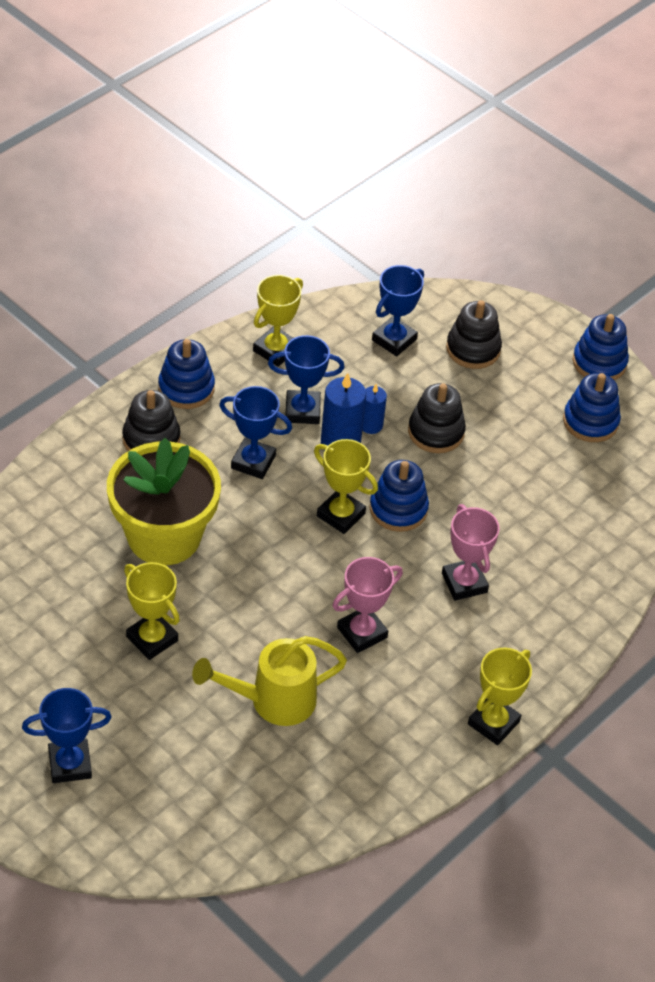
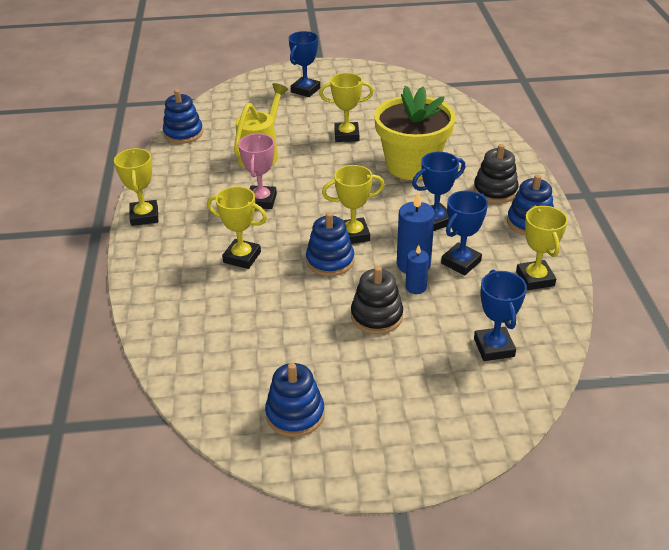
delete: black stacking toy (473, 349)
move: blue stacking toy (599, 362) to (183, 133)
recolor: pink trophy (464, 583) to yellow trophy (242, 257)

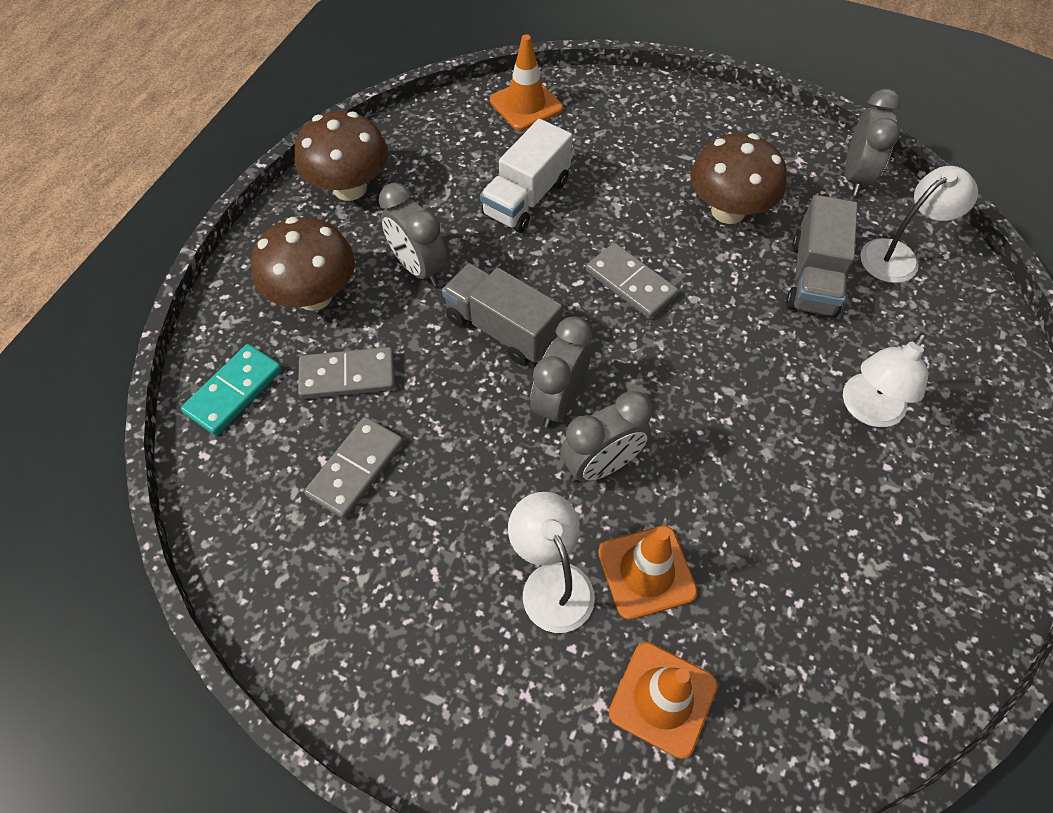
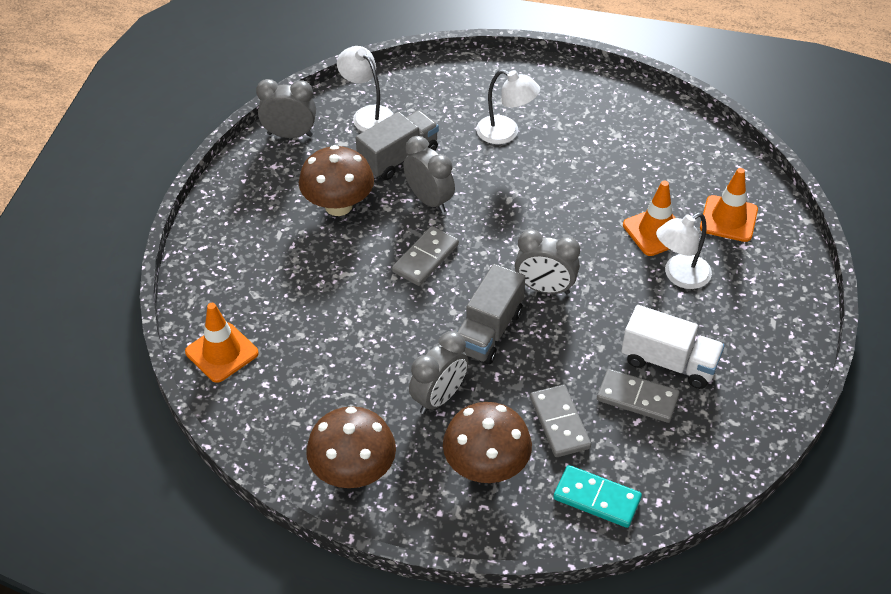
move: grey clock (601, 465) to (429, 200); white truck (526, 198) to (669, 362)
rotate: grey truck (813, 278) = (398, 158) 45 degrees counterclockwise

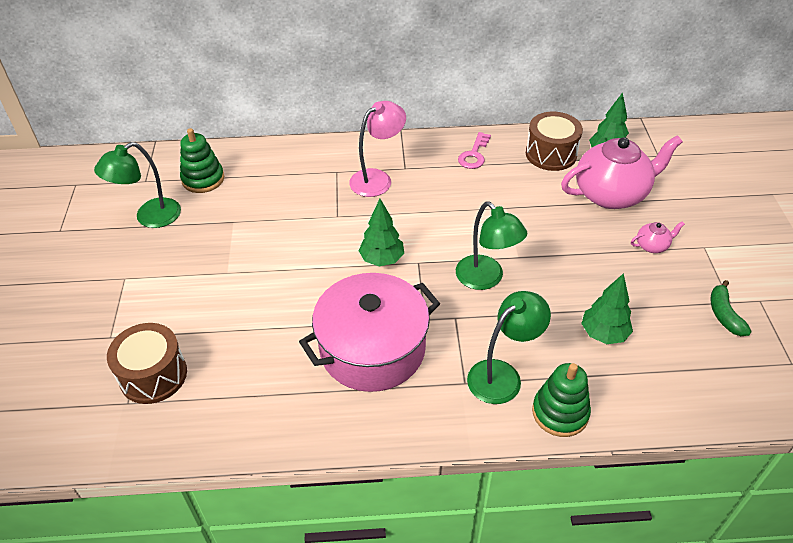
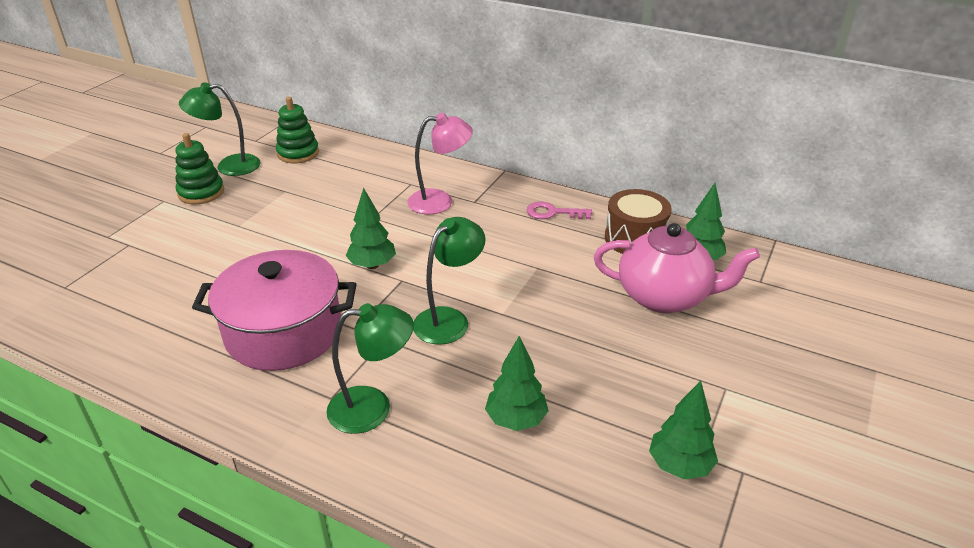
delete: brown drum (153, 375); pink teapot (652, 246)
move: green stacking toy (560, 412) to (201, 192)
replace: green banana (724, 314) to green tree (679, 465)
rotate: green lamp (486, 279) = (449, 319) 135 degrees counterclockwise; pink key (474, 155) = (553, 213) 45 degrees clockwise

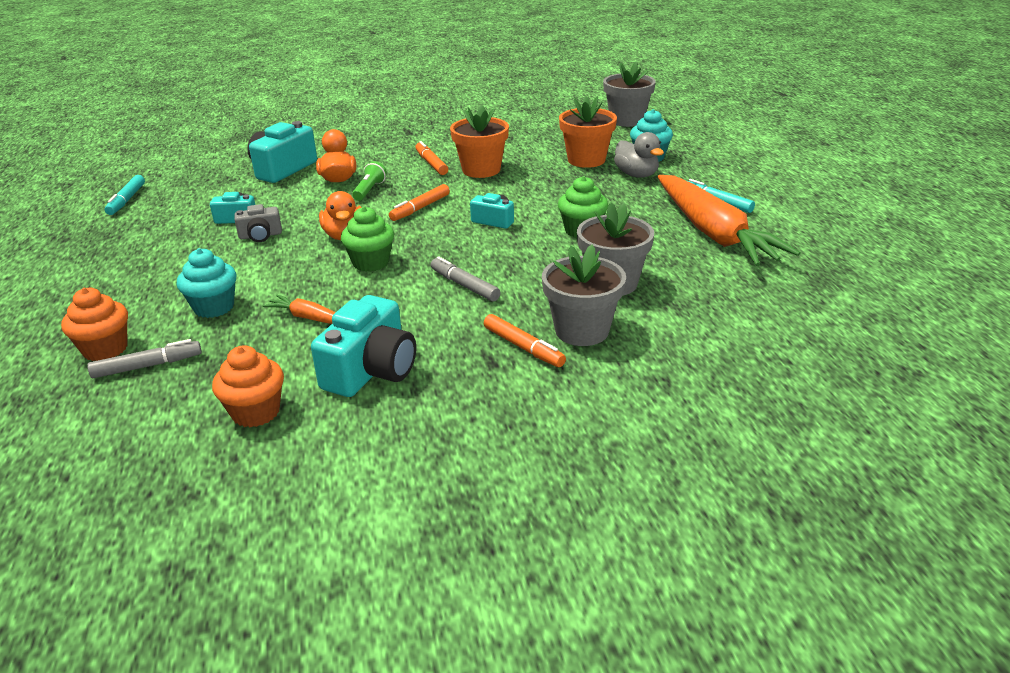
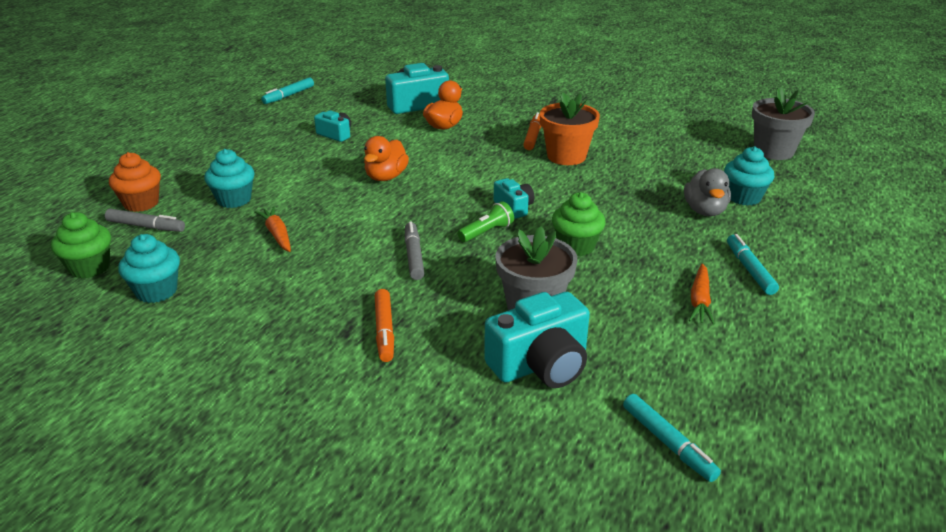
delete: grey camera (260, 236); orange marker (420, 208); grey flower pot (582, 331); orange flower pot (586, 160)
insert: turquoise marker (668, 443)
move: green cupcake (371, 262) to (90, 268); green flashlight (369, 190) to (486, 232); turquoise camera (371, 370) to (541, 364)
recolor: orange cupcake (256, 412) to turquoise cupcake (156, 291)
resize: orange carrot (714, 233) = (699, 301) x0.43

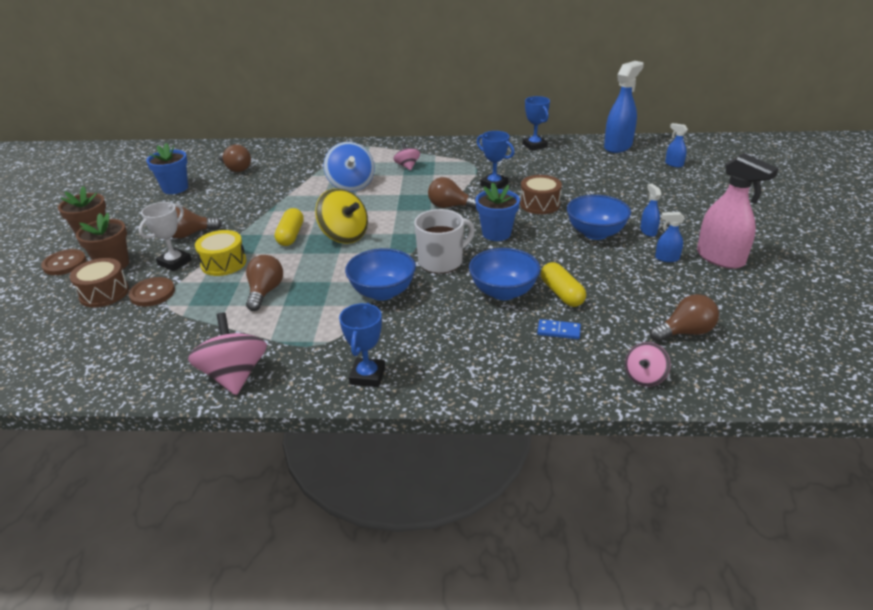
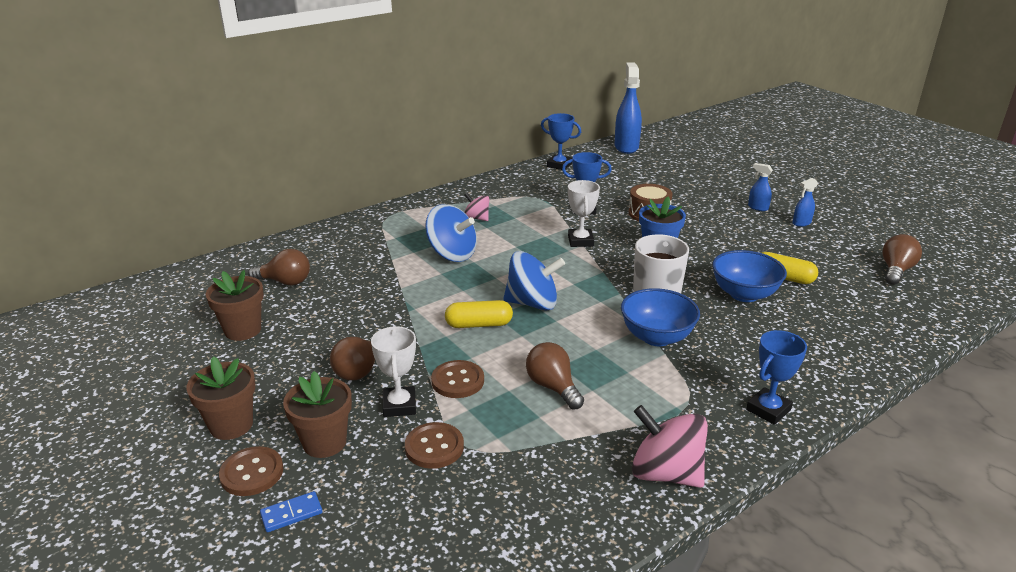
delete: brown drum (104, 293); blue bowl (595, 233); pink spinning top (644, 377); blue spray bottle (673, 164); pink spray bottle (720, 258)
move: blue domino (558, 331) to (291, 514)
replace: yellow drum (223, 263) to brown button (457, 381); brown light bulb (450, 206) to white trophy (580, 241)
recolor: blue flower pot (175, 188) to brown flower pot (243, 330); yellow spinning top (344, 235) to blue spinning top (532, 303)
rotate: yellow capsule (291, 235) = (479, 324) 60 degrees counterclockwise; blue trophy (367, 376) = (768, 410) 75 degrees clockwise

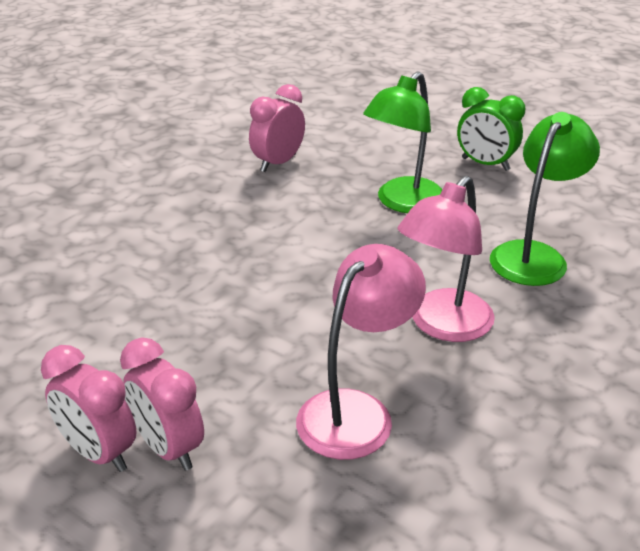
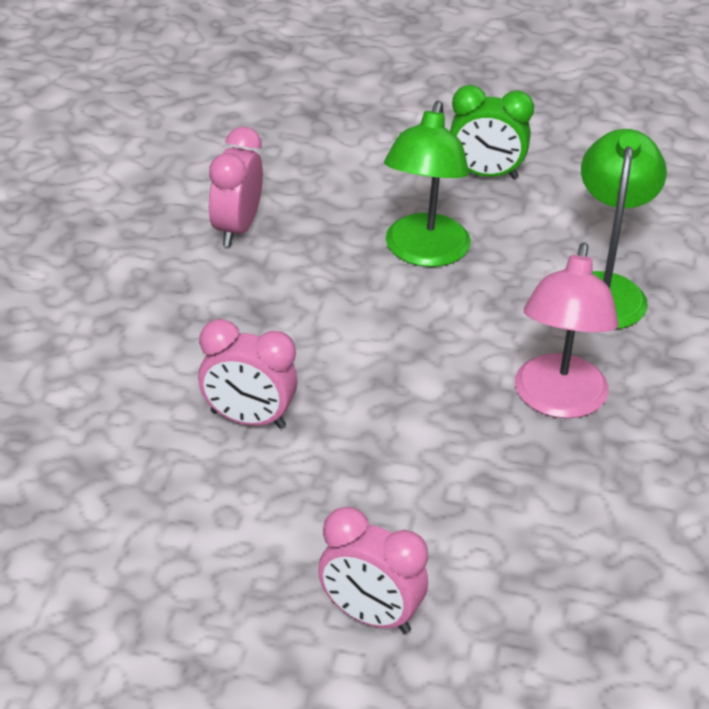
delete: pink lamp (356, 411)
move: pink clock (99, 453) to (248, 419)

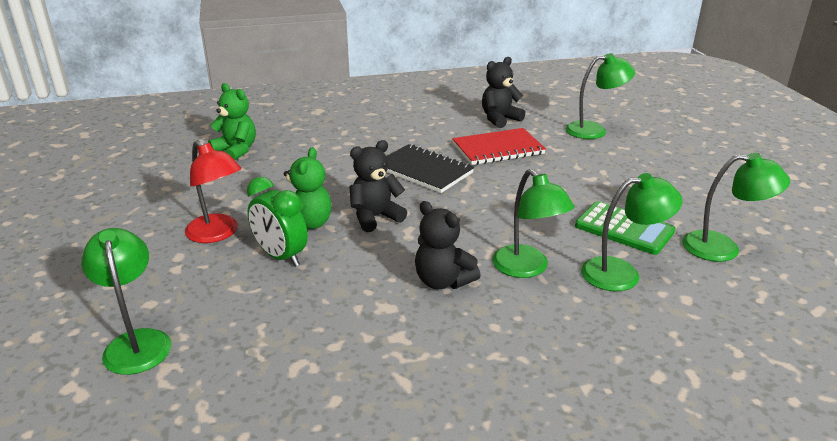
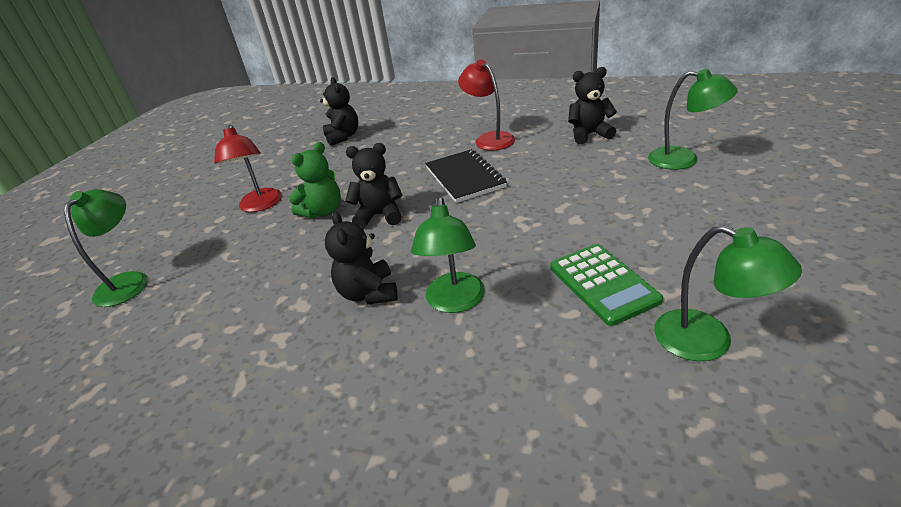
delete: green clock (281, 256); red notebook (498, 149); green lamp (622, 273)
insert: red lamp (489, 139)
recolor: green teddy bear (236, 151) to black teddy bear (343, 137)

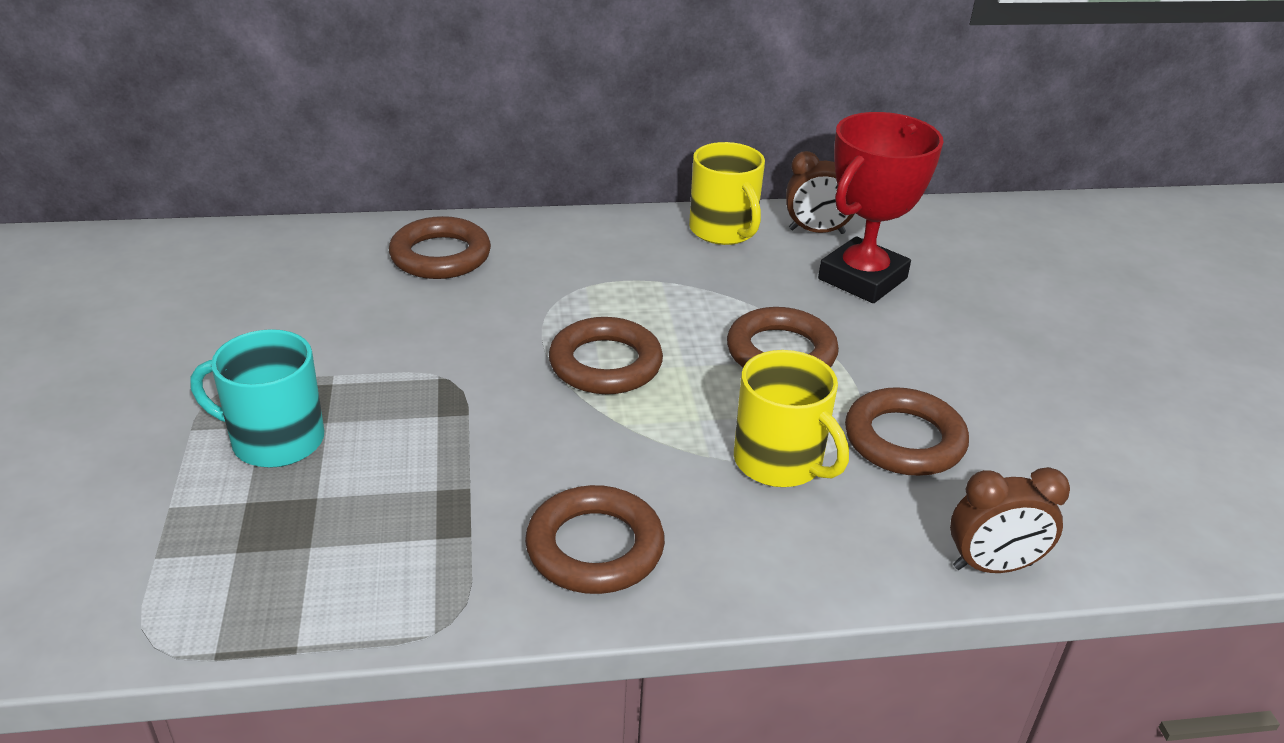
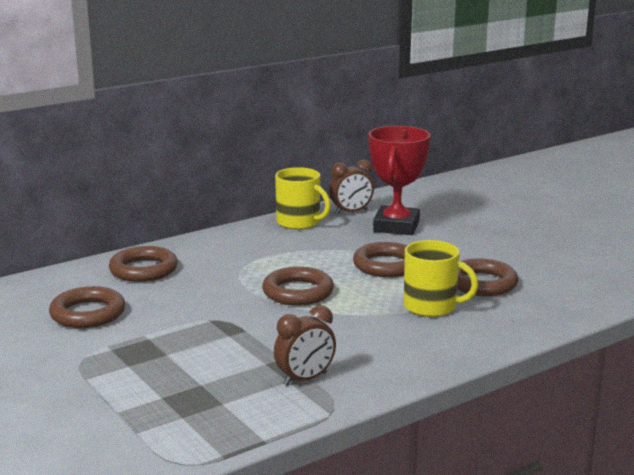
delete: turquoise mug (275, 440)
move: brown ring (595, 547) to (88, 313); brown clock (992, 566) to (305, 379)

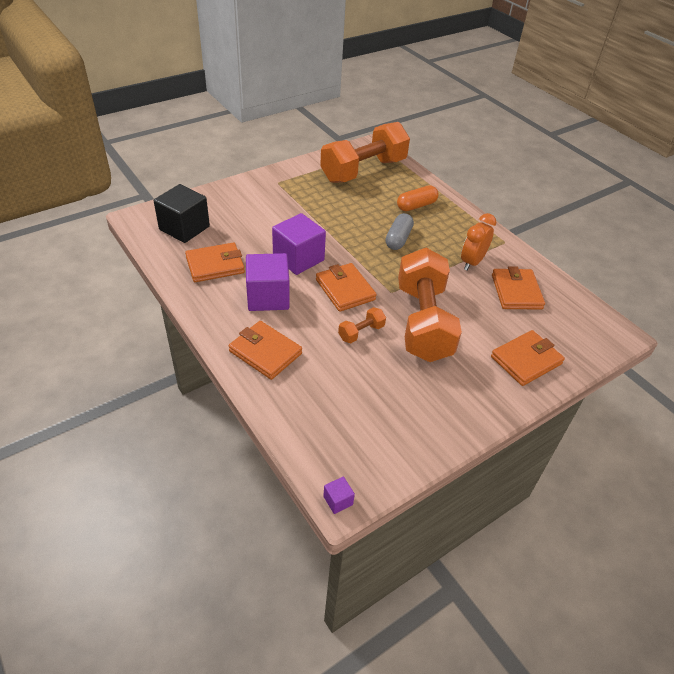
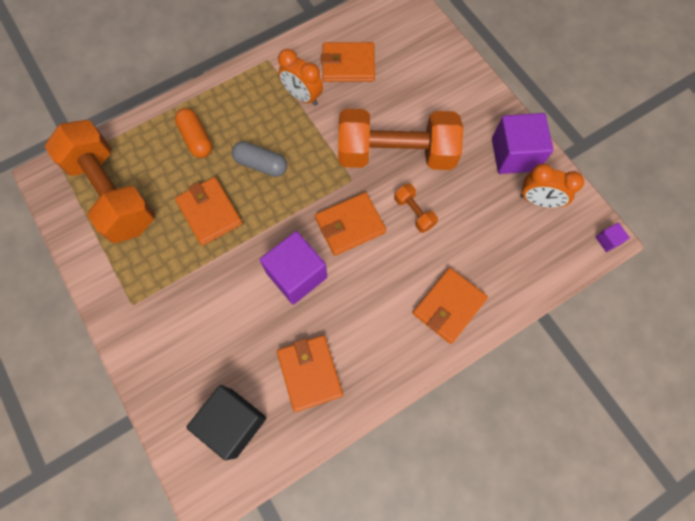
insert: orange clock (538, 200)
move: orange wallet (526, 360) to (210, 212); purple cube (268, 297) to (514, 155)

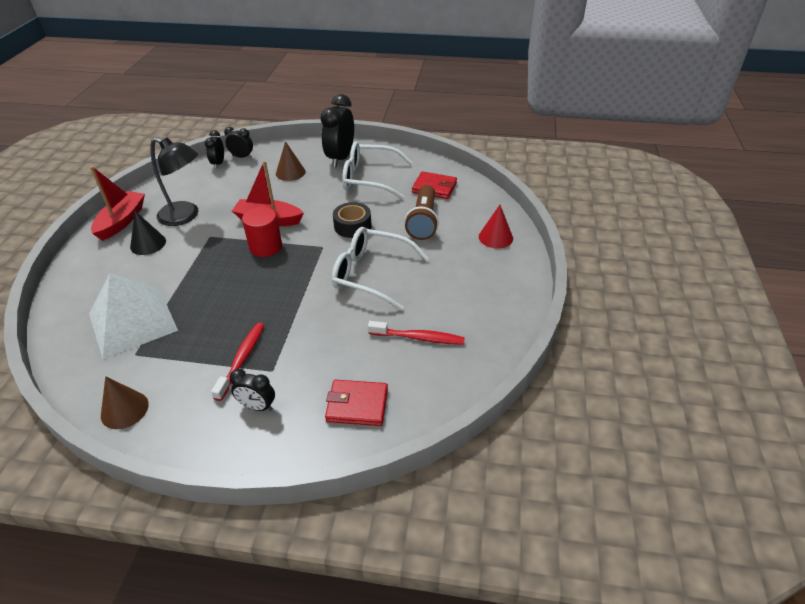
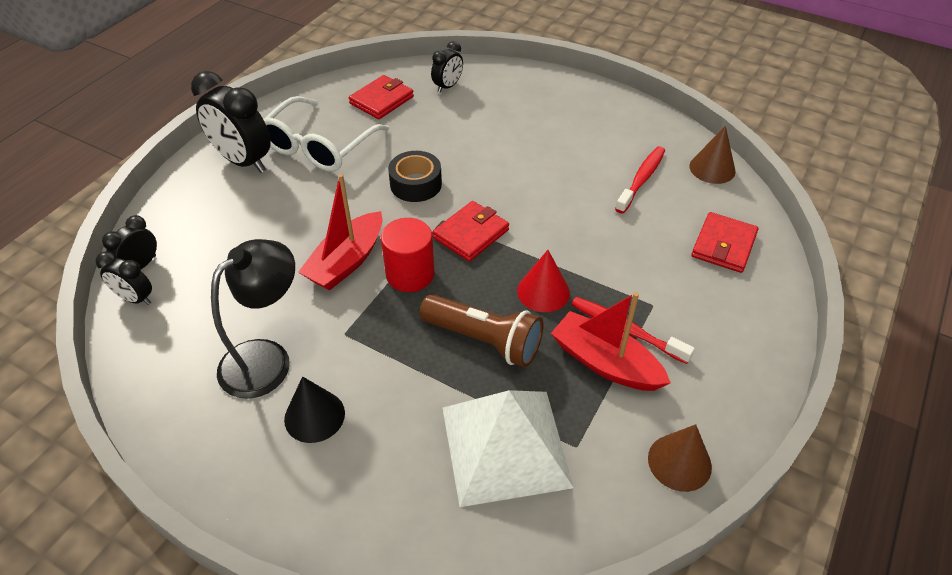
delete: white glasses (372, 274)
insert: red wallet (471, 234)
move: brown flashlight (423, 222) to (484, 340); black clock (257, 406) to (447, 86); red cone (495, 237) to (543, 291); red boat (122, 221) to (605, 363); brown cone (290, 172) to (712, 168)

